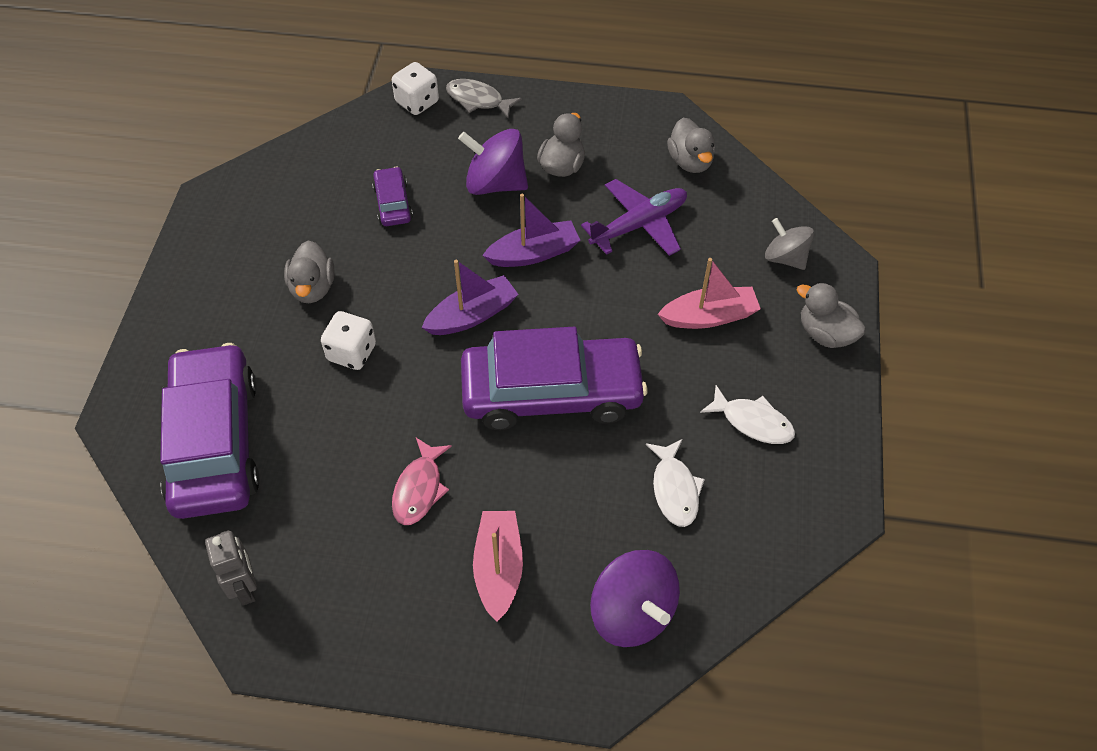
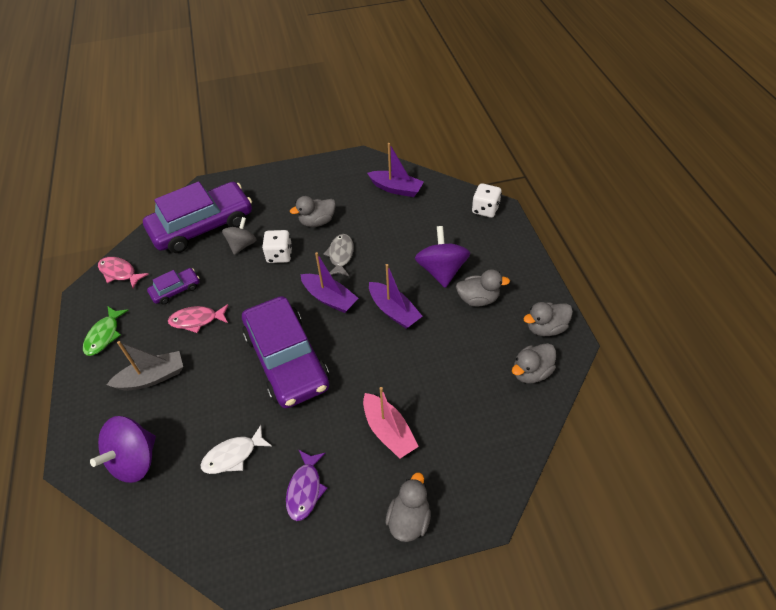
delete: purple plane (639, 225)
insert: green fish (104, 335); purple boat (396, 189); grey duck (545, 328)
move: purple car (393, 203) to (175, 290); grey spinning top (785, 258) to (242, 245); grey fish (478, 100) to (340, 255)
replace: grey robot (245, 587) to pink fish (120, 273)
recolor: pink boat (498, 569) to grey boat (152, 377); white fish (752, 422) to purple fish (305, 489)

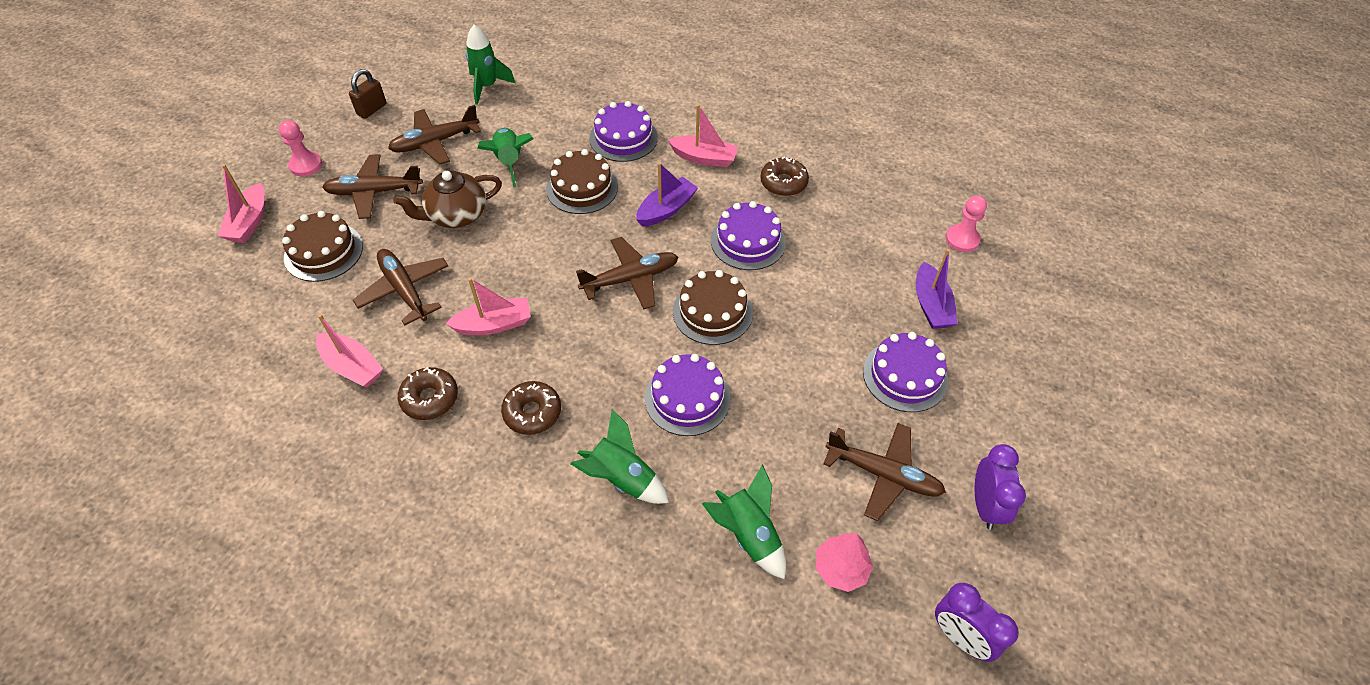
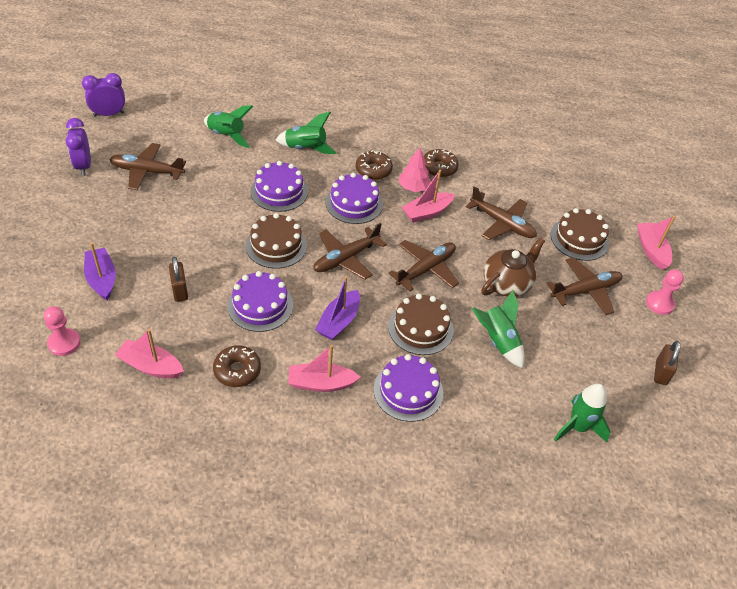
insert: brown padlock (180, 290)
move: pink boat (352, 366) to (151, 366); purple cake (905, 376) to (354, 203); brown plane (435, 142) to (426, 269); pink tree (840, 568) to (413, 187)
rotate: purple clock (960, 637) = (109, 114) 45 degrees counterclockwise

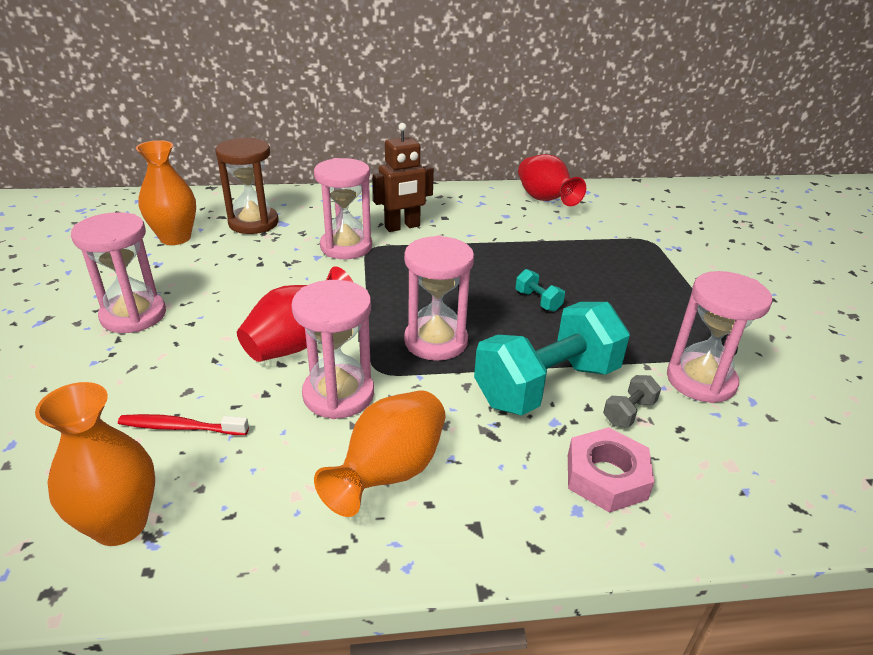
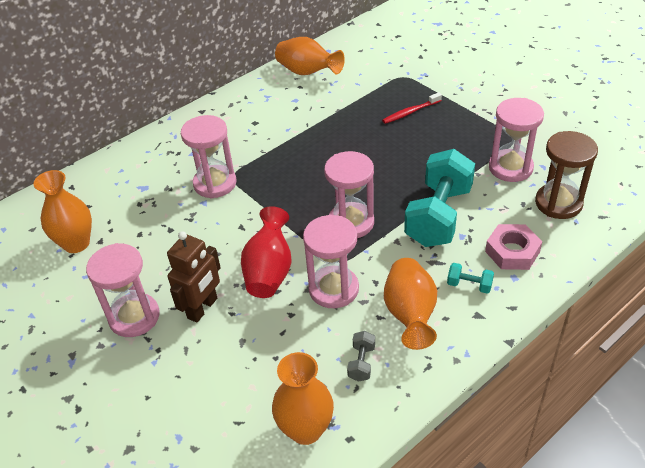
move: brown robot (402, 227) to (203, 308); grey dumbbell (629, 412) to (361, 363); red toothbrush (181, 427) to (411, 112); turquoise dumbbell (538, 301) to (469, 285); brown hourglass (253, 223) to (558, 203)
recolor: red vase (545, 200) to orange vase (307, 72)

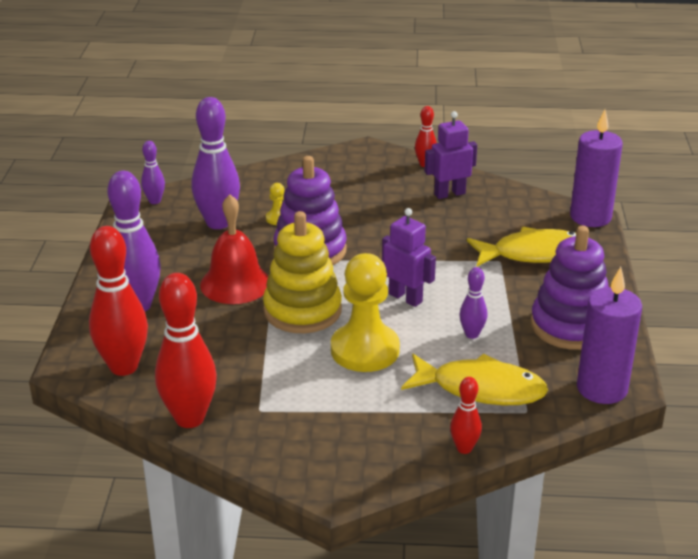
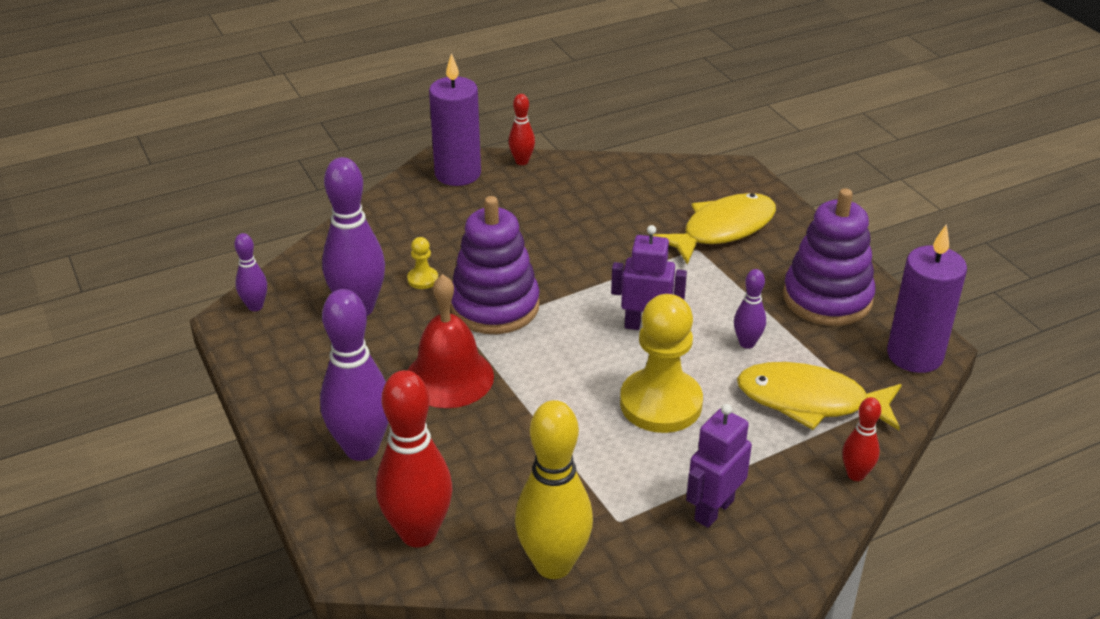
delete: yellow stacking toy (302, 311)
move: purple candle (590, 217) to (457, 174); purple robot (449, 194) to (713, 510)
recolor: red bowling pin (189, 418) to yellow bowling pin (553, 564)
rotate: yellow fish (480, 389) = (810, 401) 150 degrees counterclockwise

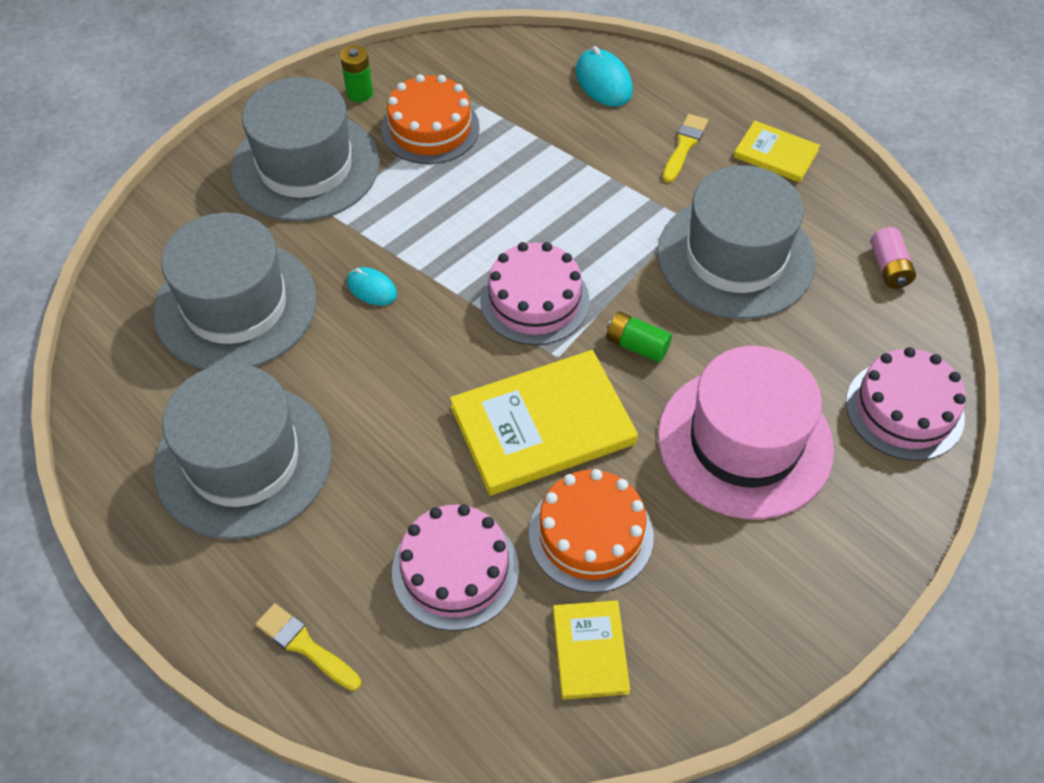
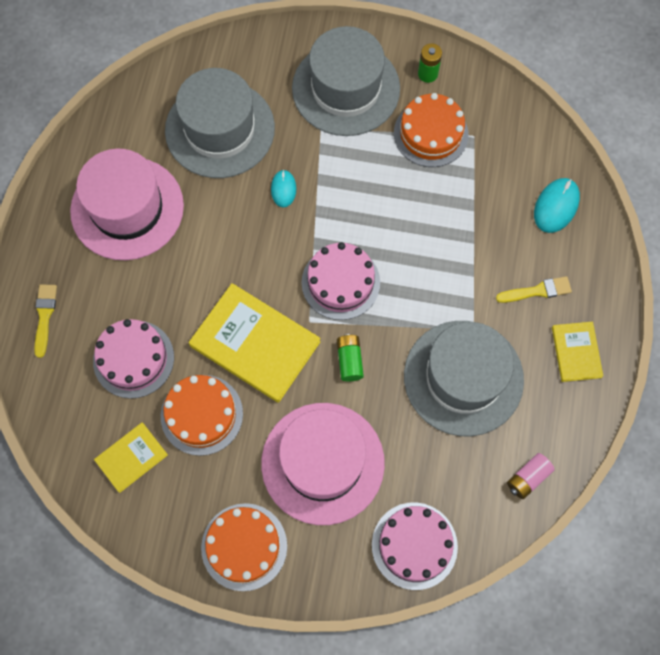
insert: orange cake (244, 546)
recolor: grey hat (243, 460) to pink hat (127, 208)

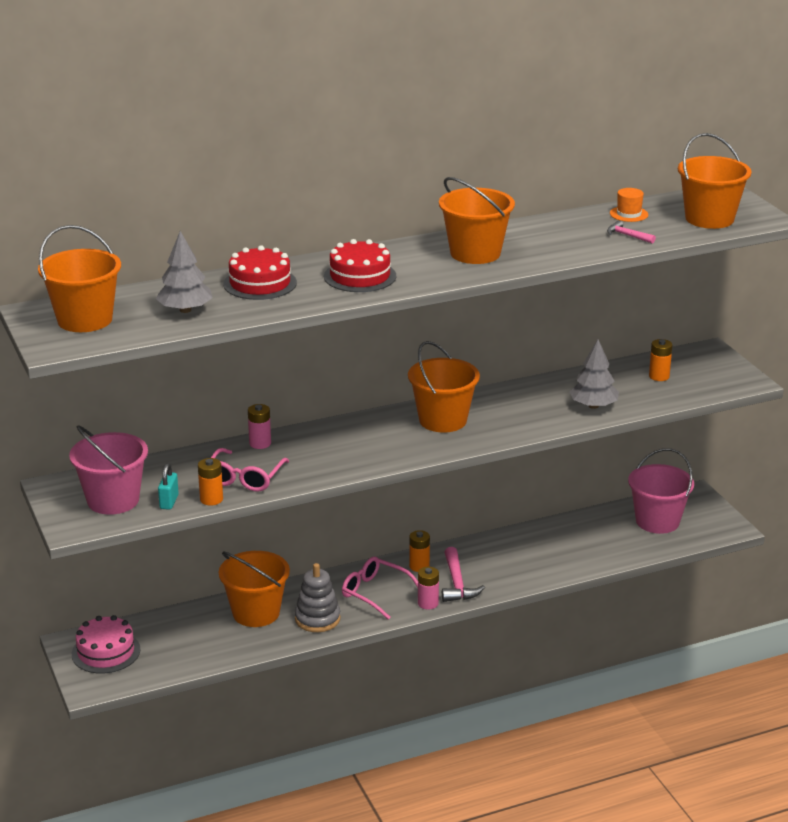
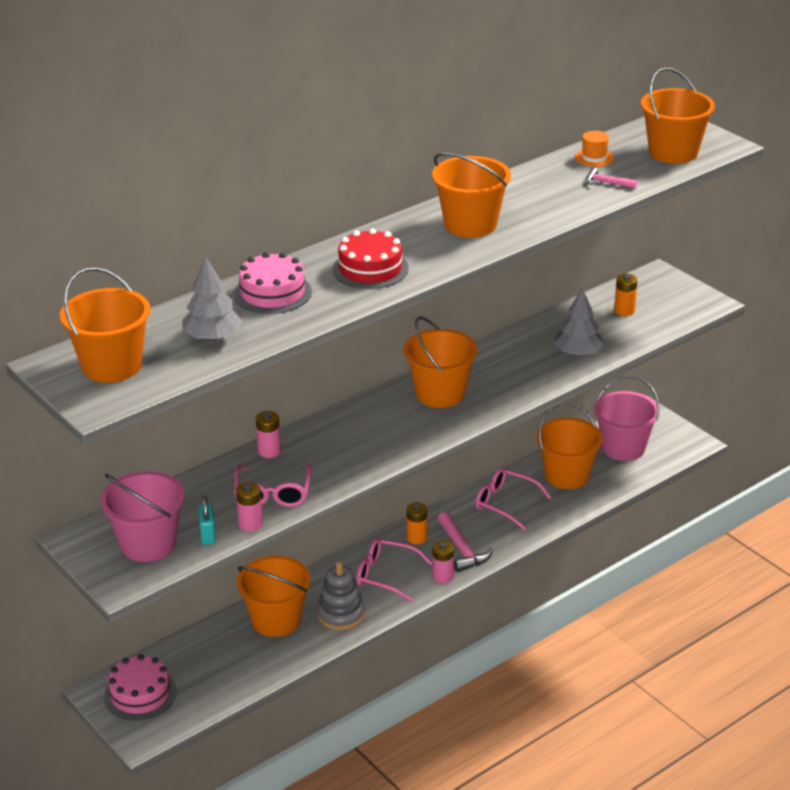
insert: pink glasses (505, 503); orange bucket (567, 475)
recolor: red cake (260, 283) to pink cake (272, 293); orange battery (211, 499) to pink battery (250, 524)

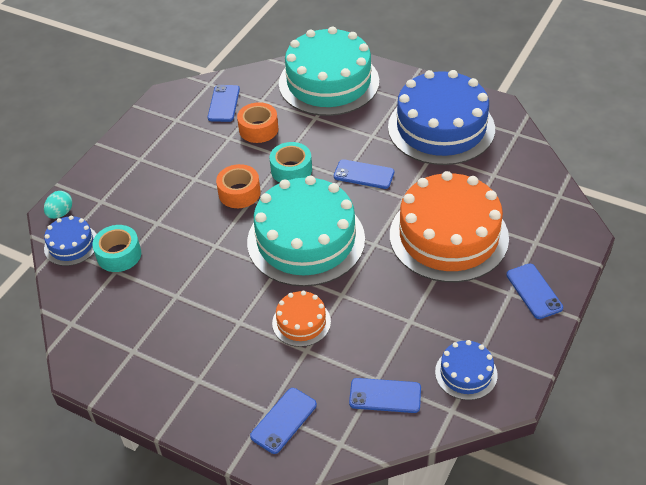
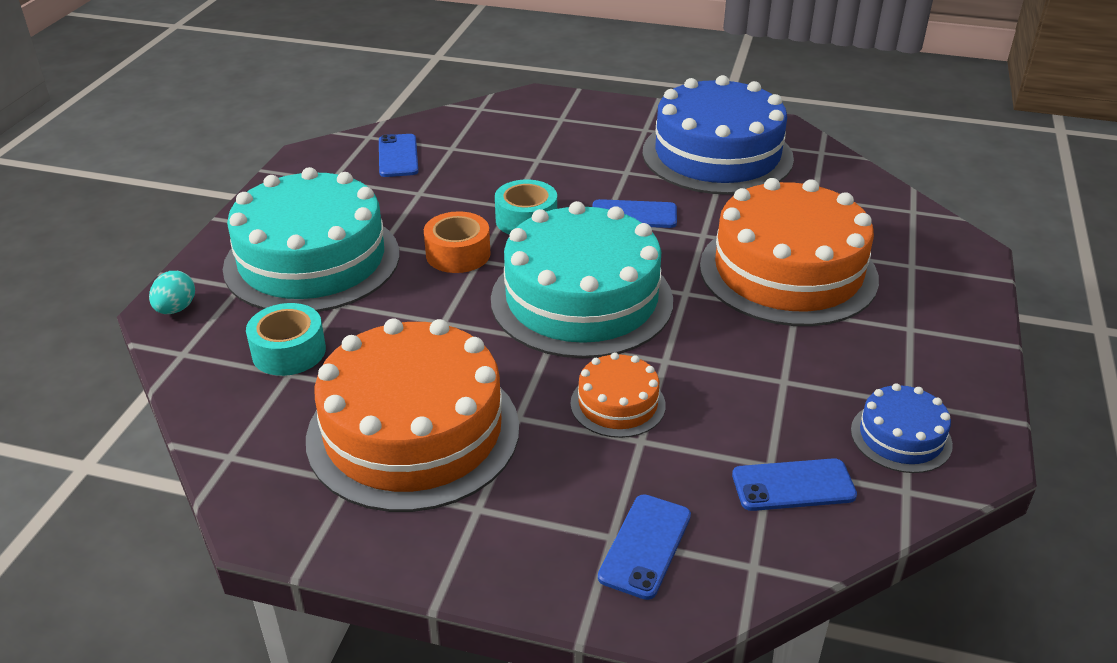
delete: blue cake (71, 245); orange tape (258, 129); blue phone (534, 291)
insert: orange cake (413, 432)
move: turquoise cake (328, 82) to (312, 260)

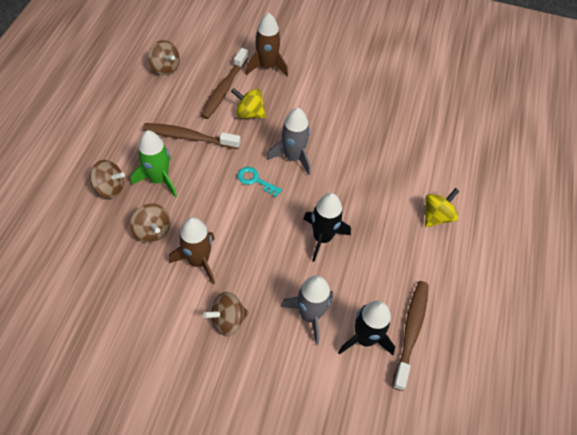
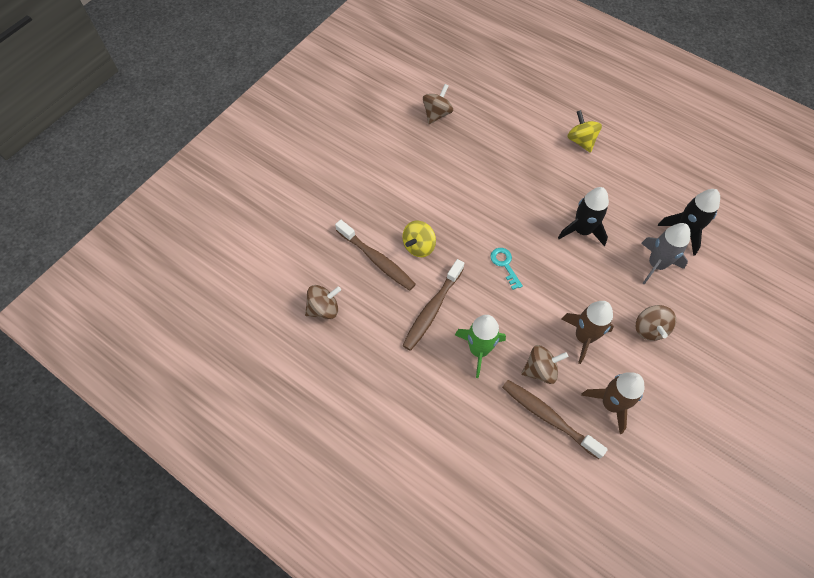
delete: grey rocket (293, 157)
move: brown spinning top (110, 188) to (437, 114); brown toothbrush (411, 331) to (548, 417); brown rocket (267, 66) to (611, 404)
rotate: turquoise key (255, 180) = (505, 265) 105 degrees clockwise

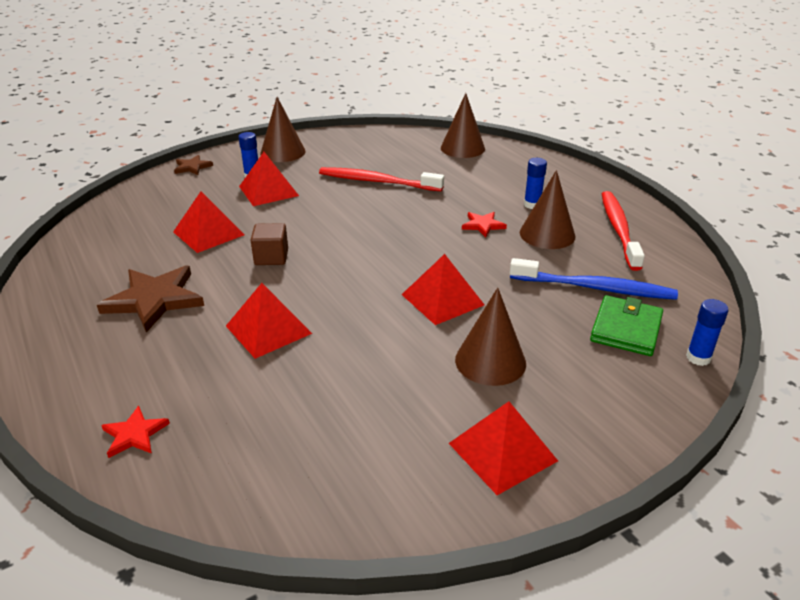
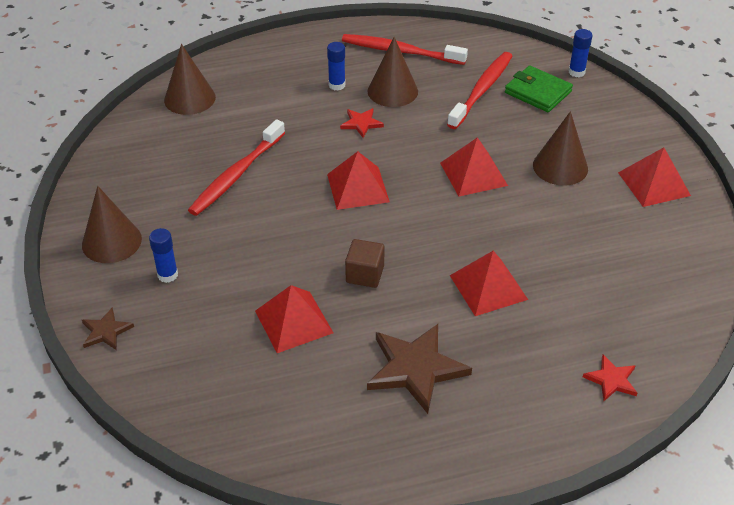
move: red pyramid (268, 191) to (358, 188)
recolor: blue toothbrush (594, 288) to red toothbrush (481, 90)

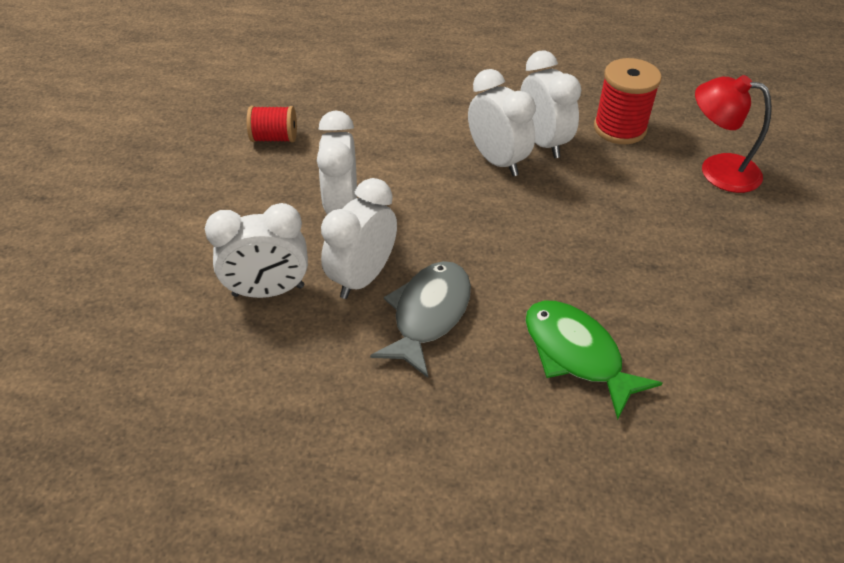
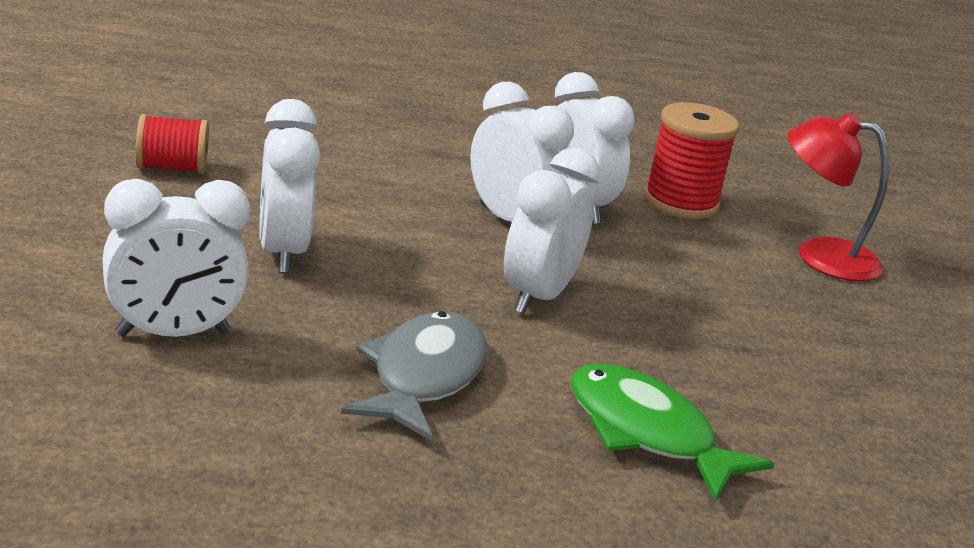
move: white clock (363, 277) to (538, 296)

